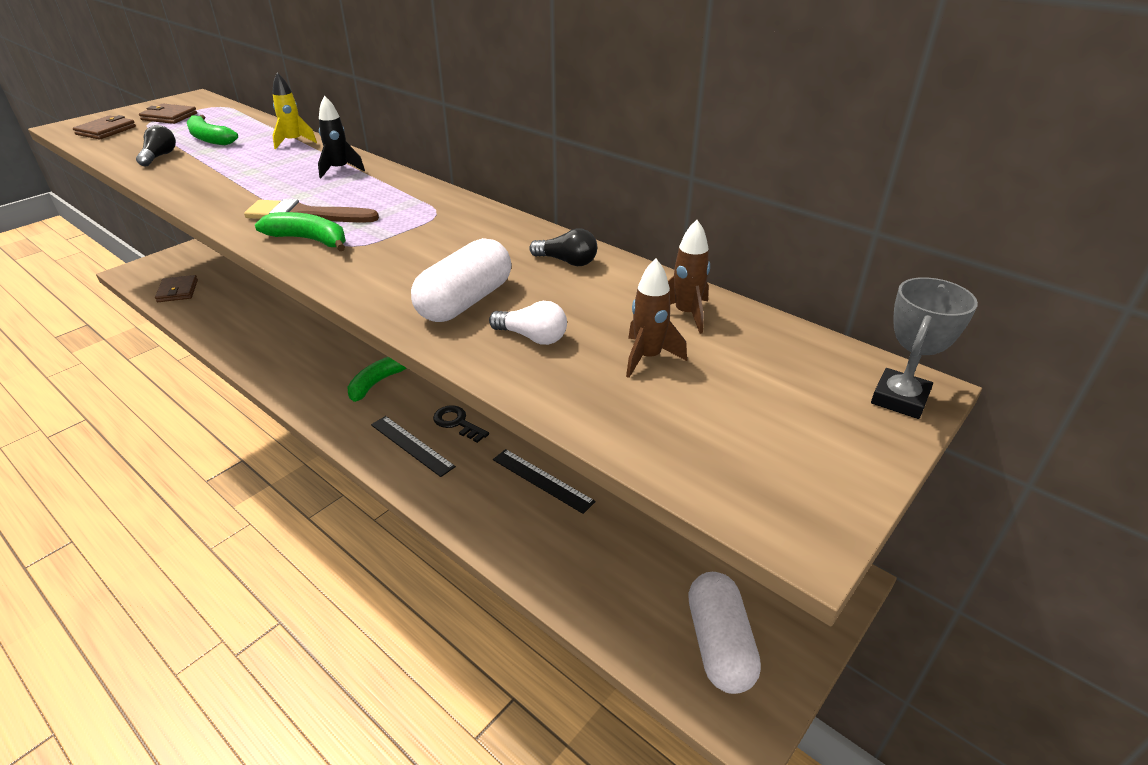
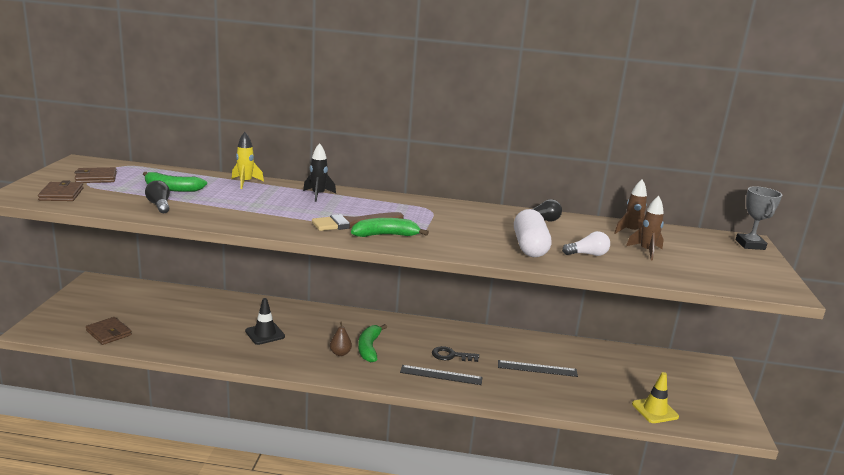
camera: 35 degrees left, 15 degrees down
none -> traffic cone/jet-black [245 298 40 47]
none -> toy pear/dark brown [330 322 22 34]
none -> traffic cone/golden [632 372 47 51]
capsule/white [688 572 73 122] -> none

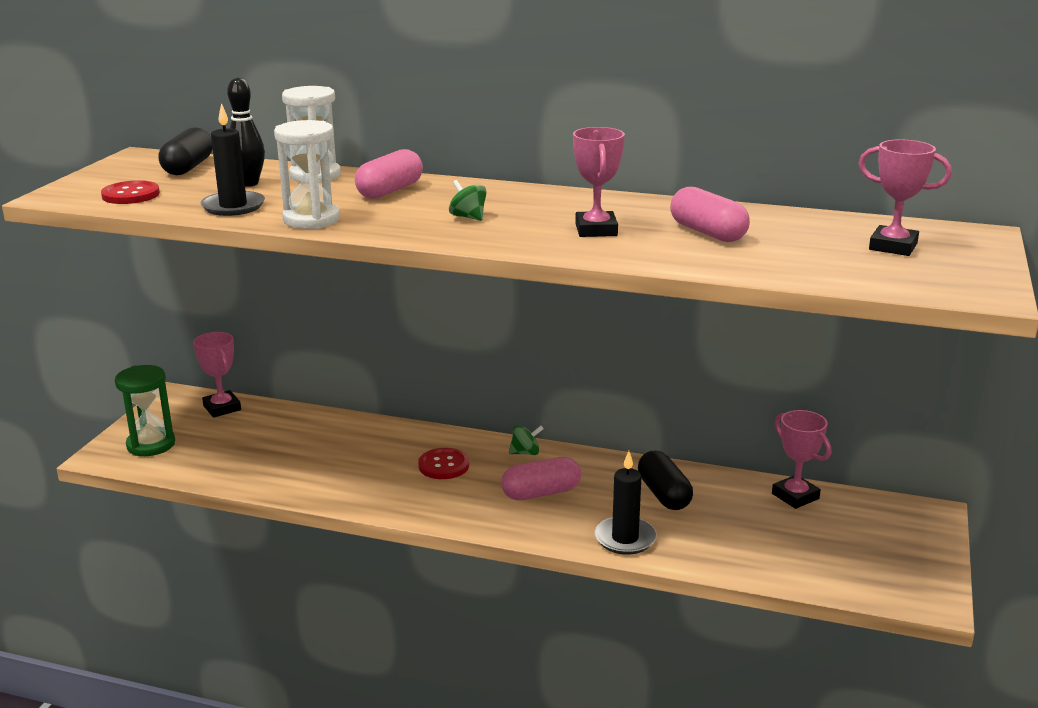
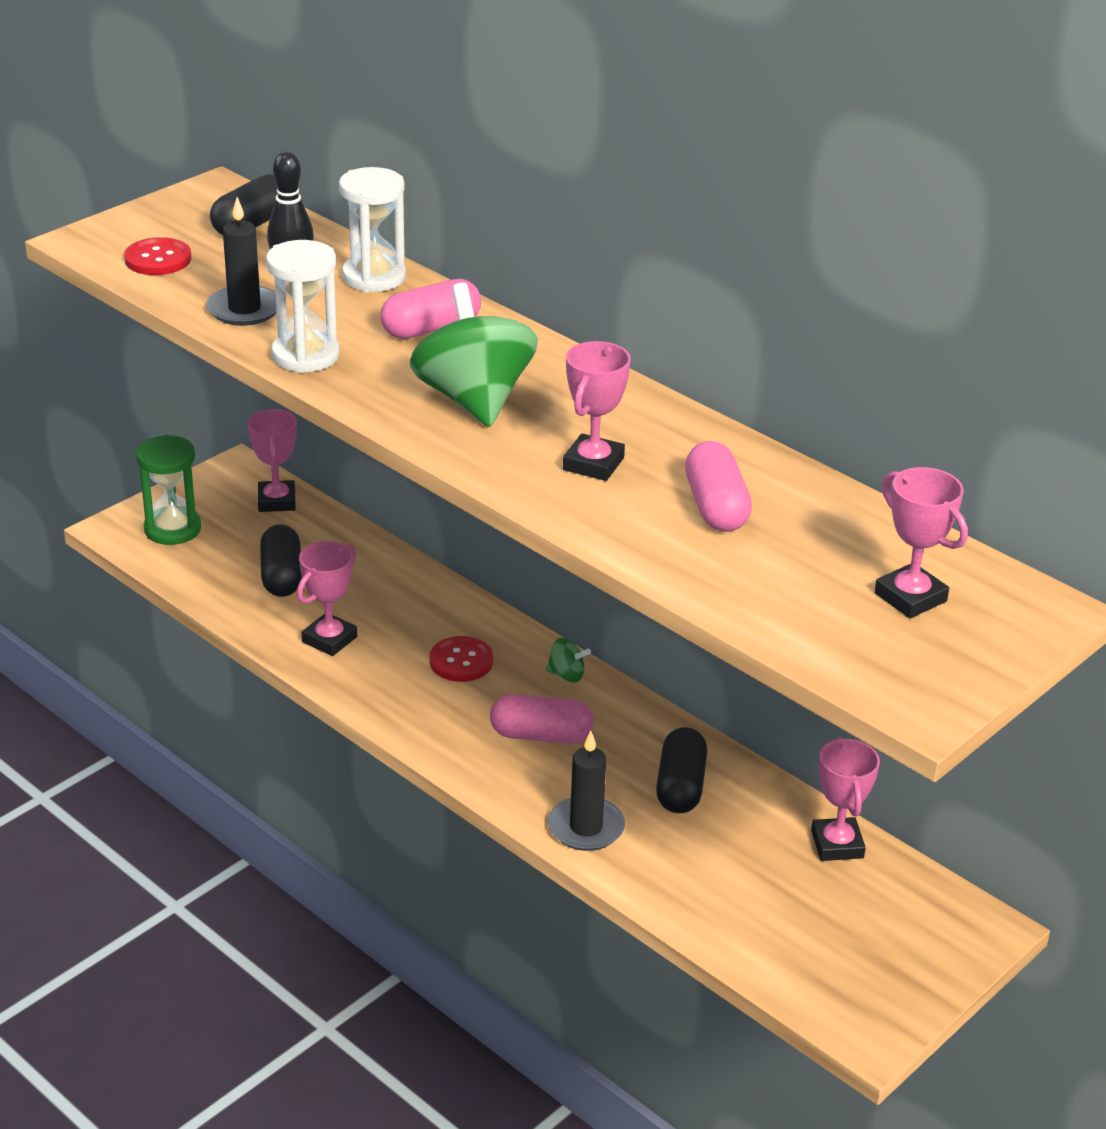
camera: 25 degrees right, 10 degrees up
none -> capsule/jet-black [260 524 42 73]
none -> trophy/rosy [297 541 60 115]
whirligig/emerald [449 180 38 41] -> whirligig/emerald [410 283 128 144], x2.41

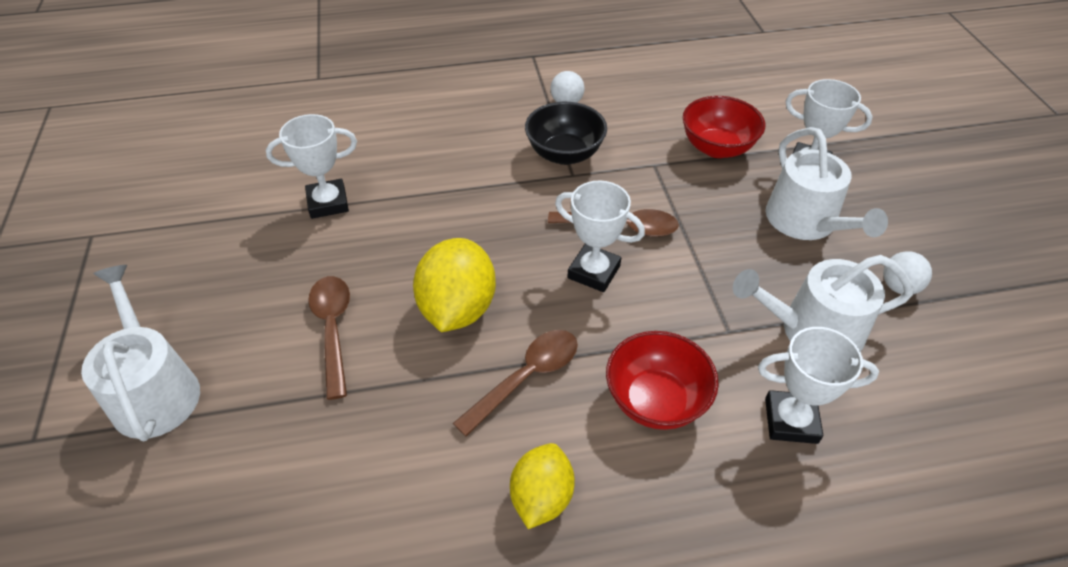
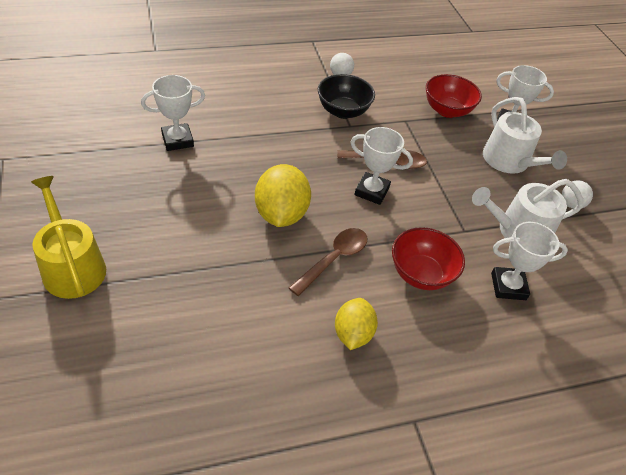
camera: 10 degrees left, 0 degrees up
watering pot/white [81 265 119 176] -> watering pot/golden [31 176 75 123]
teaspoon/dark brown [308 276 42 124] -> none

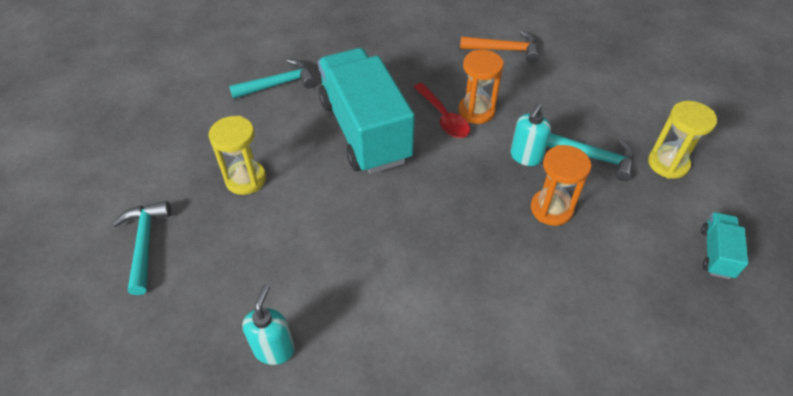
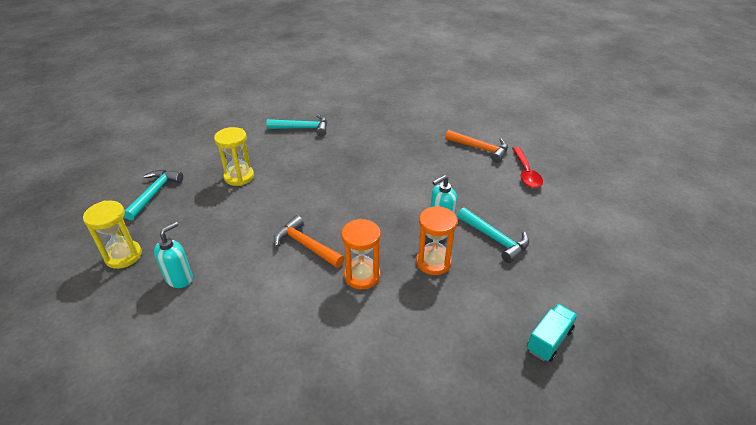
camera: 25 degrees right, 10 degrees down
sandglass/golden [648 101 69 78] -> sandglass/golden [83 201 59 68], moved
none -> hammer/bright orange [274 215 70 53]
sandglass/bright orange [458 50 46 74] -> sandglass/bright orange [341 219 40 71], moved
teaspoon/crimson [414 83 56 55] -> teaspoon/crimson [512 147 31 41], moved
truck/turquoise [318 48 97 126] -> none

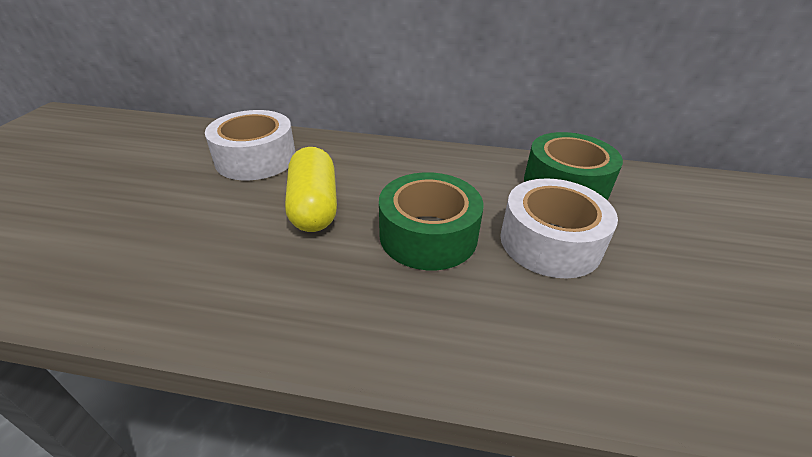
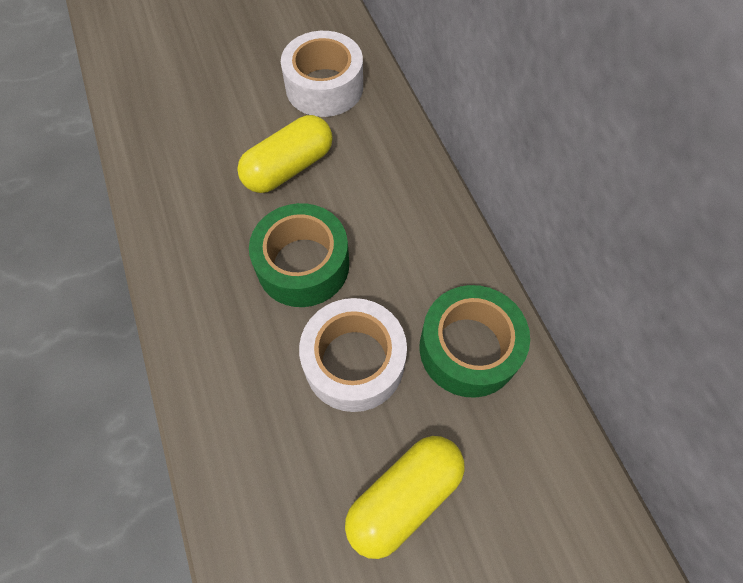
camera: 60 degrees right, 25 degrees up
none -> capsule/golden [345 436 120 123]

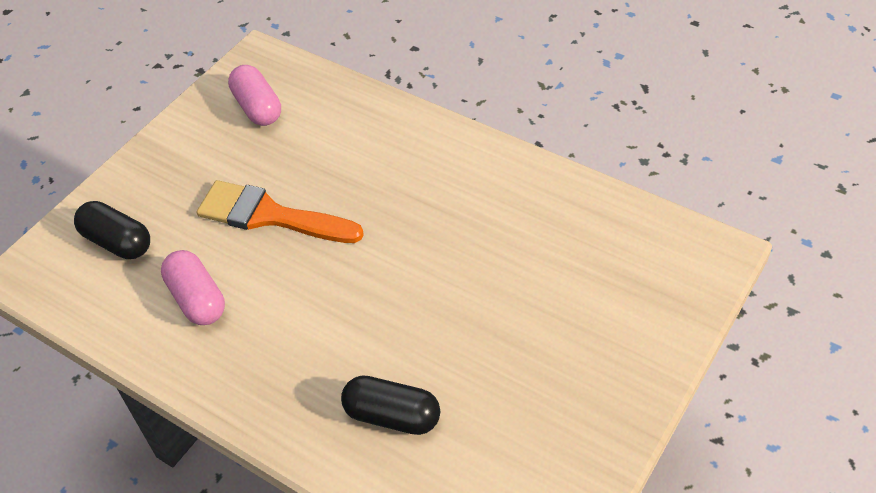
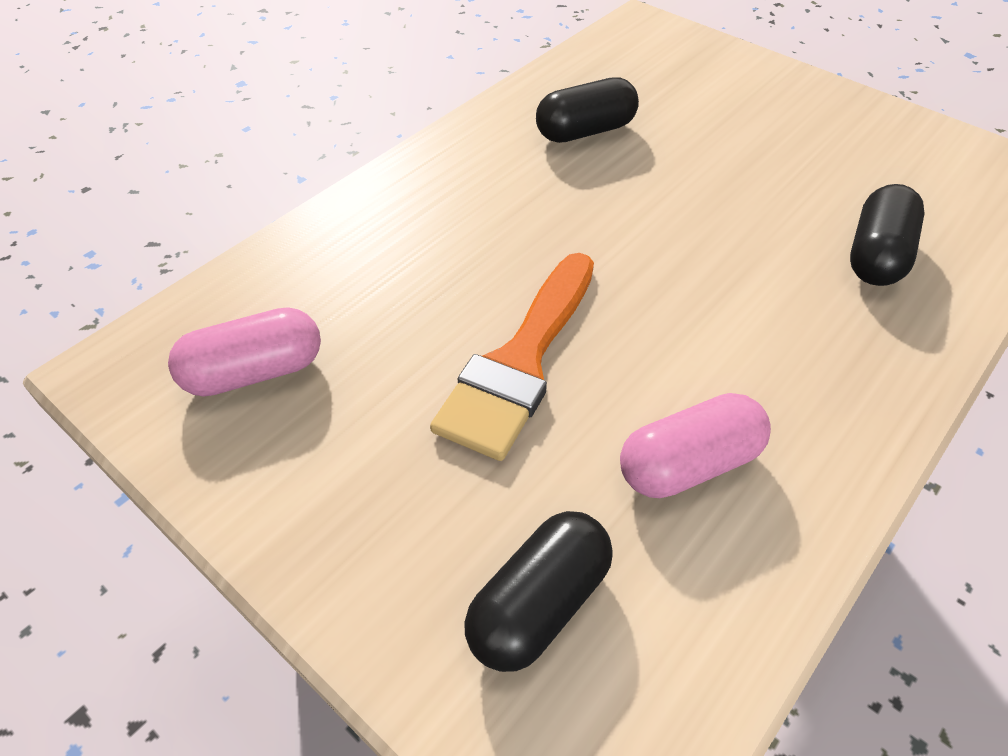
camera: 85 degrees left, 0 degrees up
none -> capsule/jet-black [536 77 103 66]

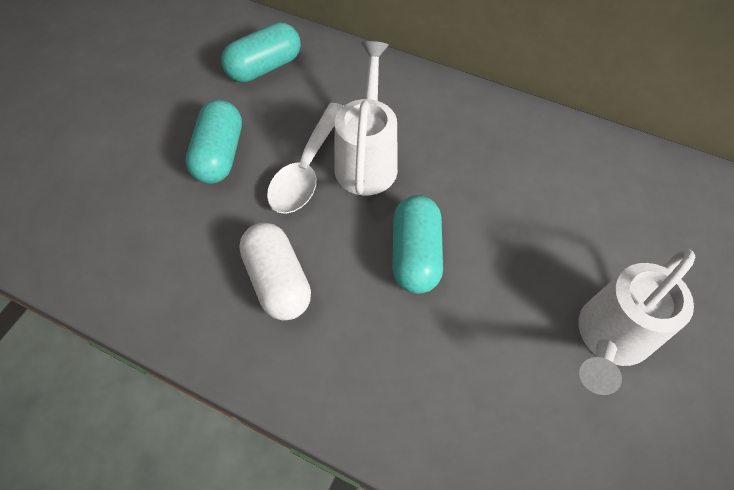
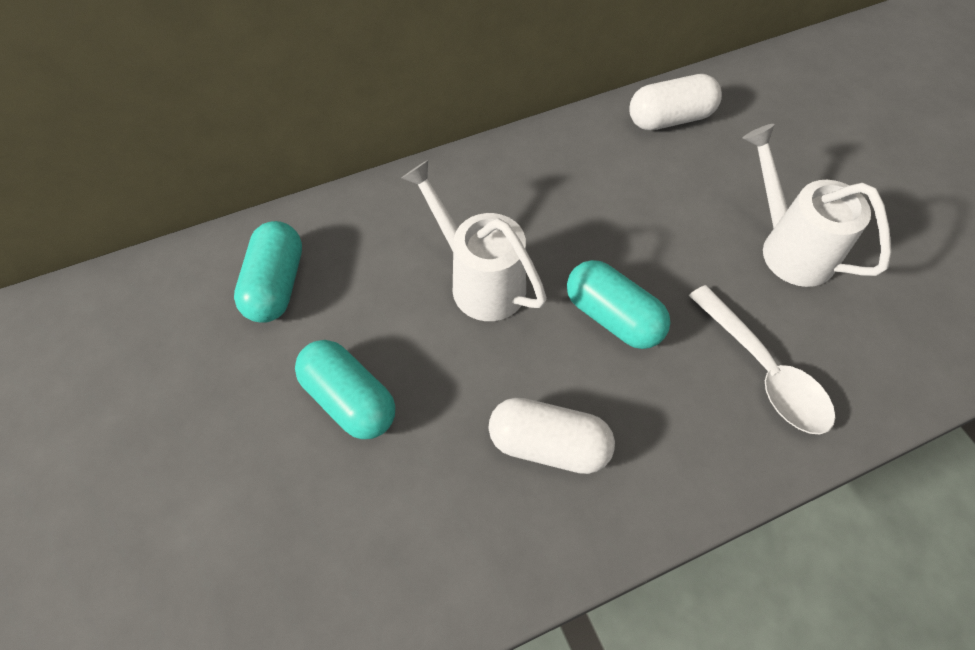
camera: 50 degrees left, 0 degrees up
none -> capsule/white [629 74 93 56]
teaspoon/white [267 103 76 111] -> teaspoon/white [689 285 146 149], moved
watering pot/white [579 249 117 146] -> watering pot/white [743 124 148 163], 150 degrees clockwise

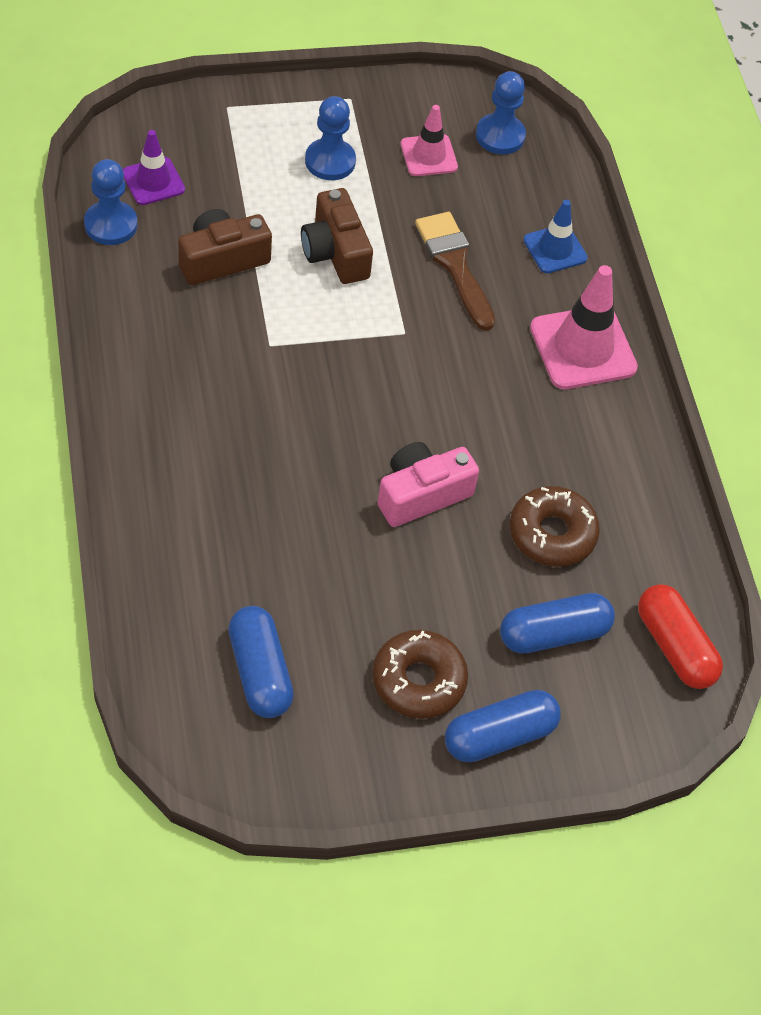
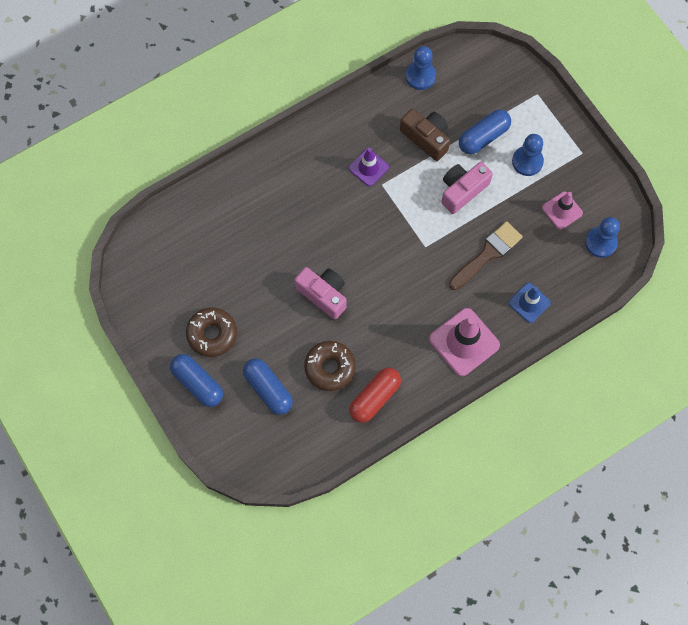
camera: 75 degrees right, 15 degrees up
traffic cone/royal purple [123 130 62 75] -> traffic cone/royal purple [349 148 40 38], moved
capsule/crimson [638 584 85 105] -> capsule/crimson [349 368 52 55], moved
camera/dark brown [301 188 72 96] -> camera/rosy [442 162 51 52]
capsule/blue [228 606 66 112] -> capsule/blue [459 109 52 45], moved

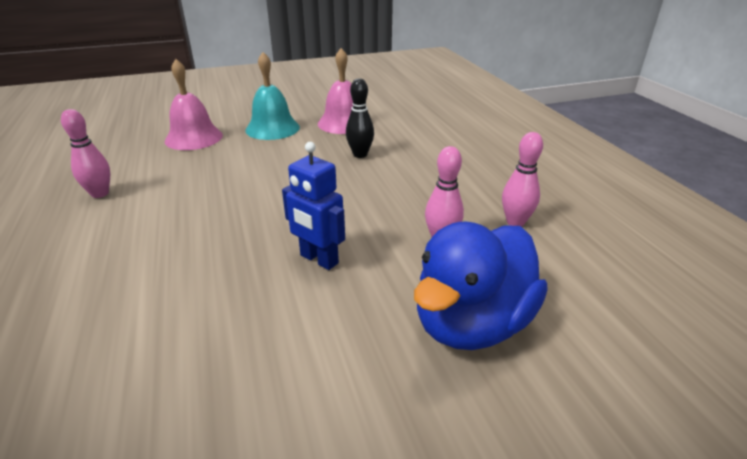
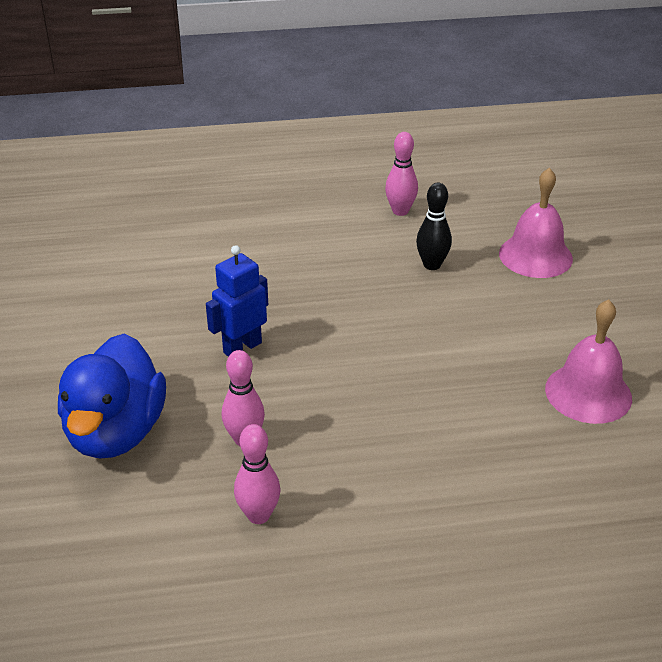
camera: 100 degrees right, 5 degrees up
rubber duck/blue [414 222 133 128] -> rubber duck/blue [58 334 108 124], 135 degrees counterclockwise
tenpin/jet-black [346 78 28 80] -> tenpin/jet-black [416 183 36 87], moved
bell/turquoise [245 52 55 88] -> none

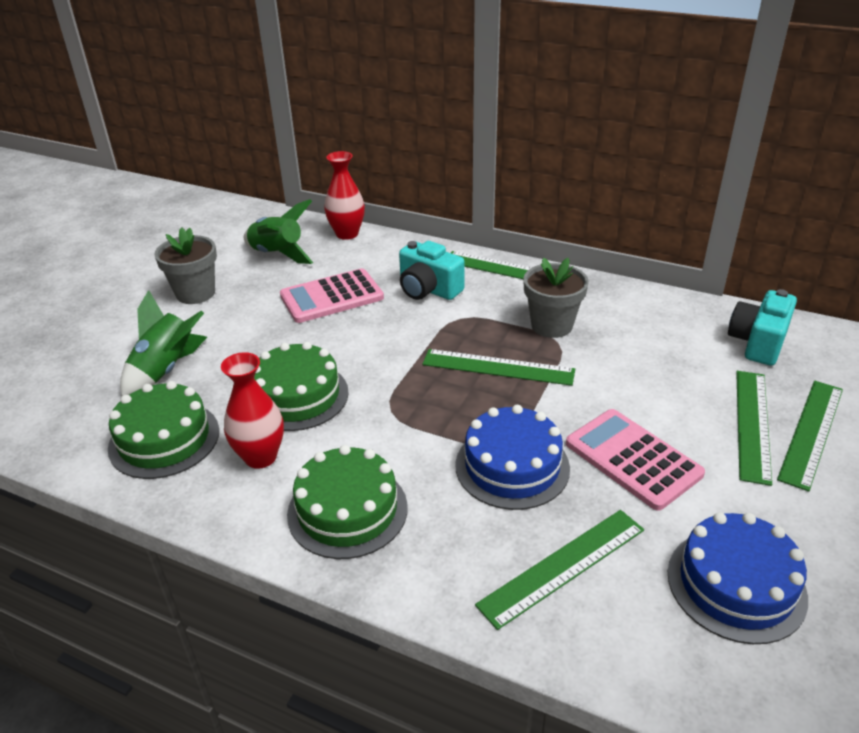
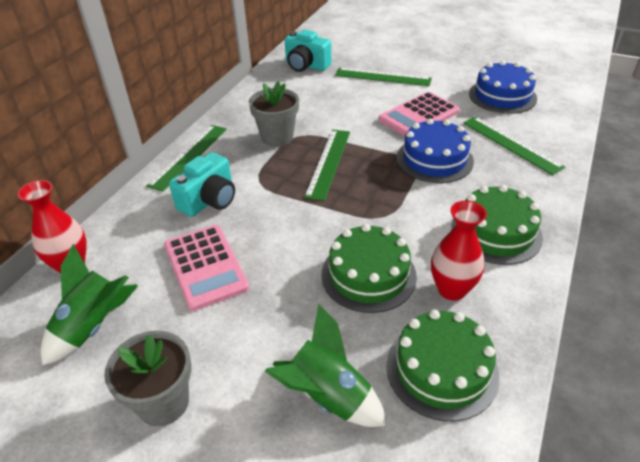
camera: 90 degrees left, 5 degrees up
straightedge/emerald [777 381 66 111] -> none

